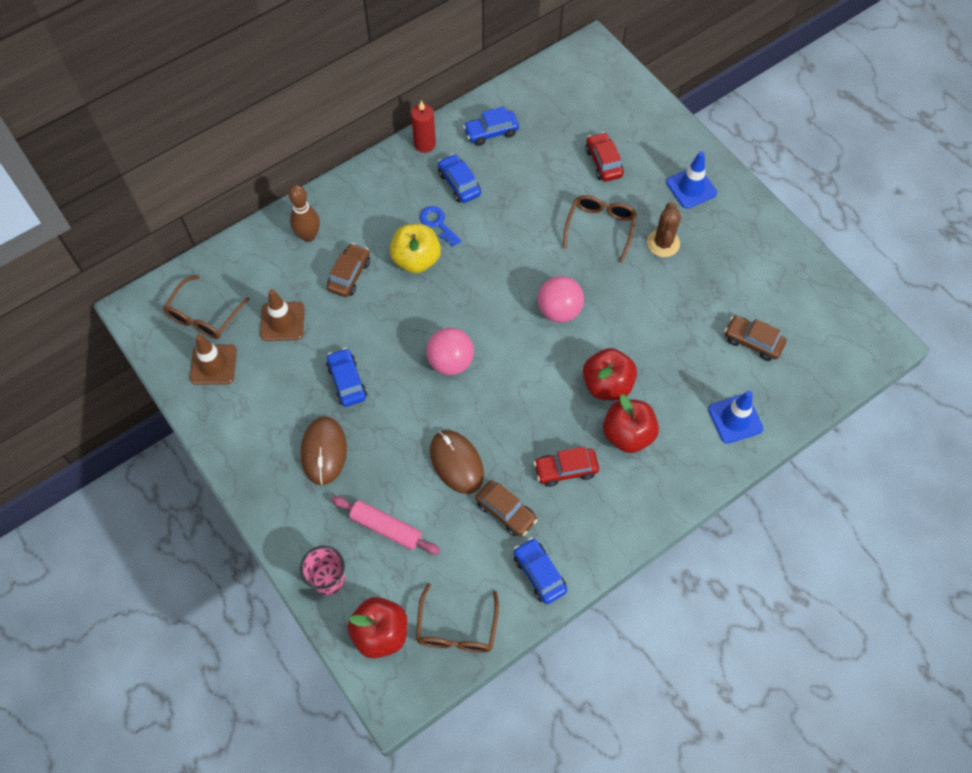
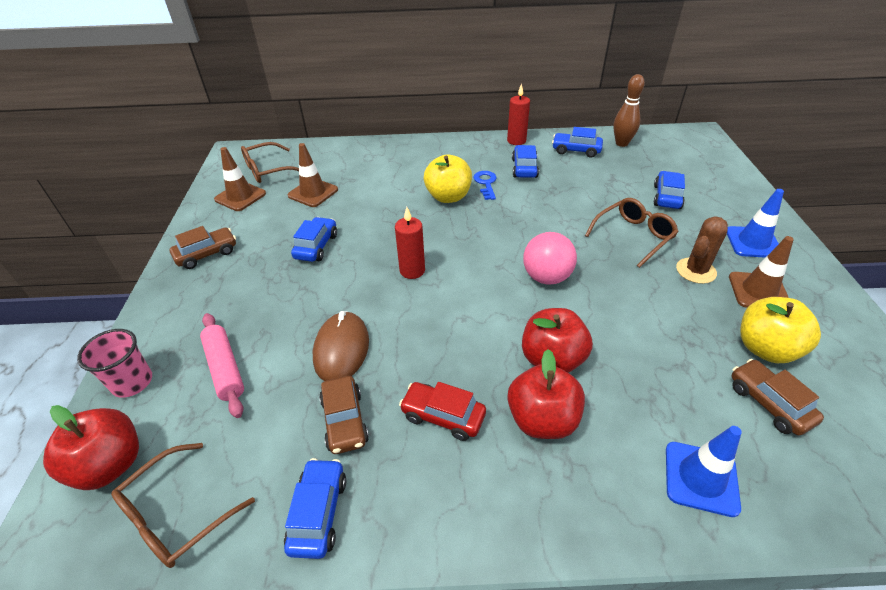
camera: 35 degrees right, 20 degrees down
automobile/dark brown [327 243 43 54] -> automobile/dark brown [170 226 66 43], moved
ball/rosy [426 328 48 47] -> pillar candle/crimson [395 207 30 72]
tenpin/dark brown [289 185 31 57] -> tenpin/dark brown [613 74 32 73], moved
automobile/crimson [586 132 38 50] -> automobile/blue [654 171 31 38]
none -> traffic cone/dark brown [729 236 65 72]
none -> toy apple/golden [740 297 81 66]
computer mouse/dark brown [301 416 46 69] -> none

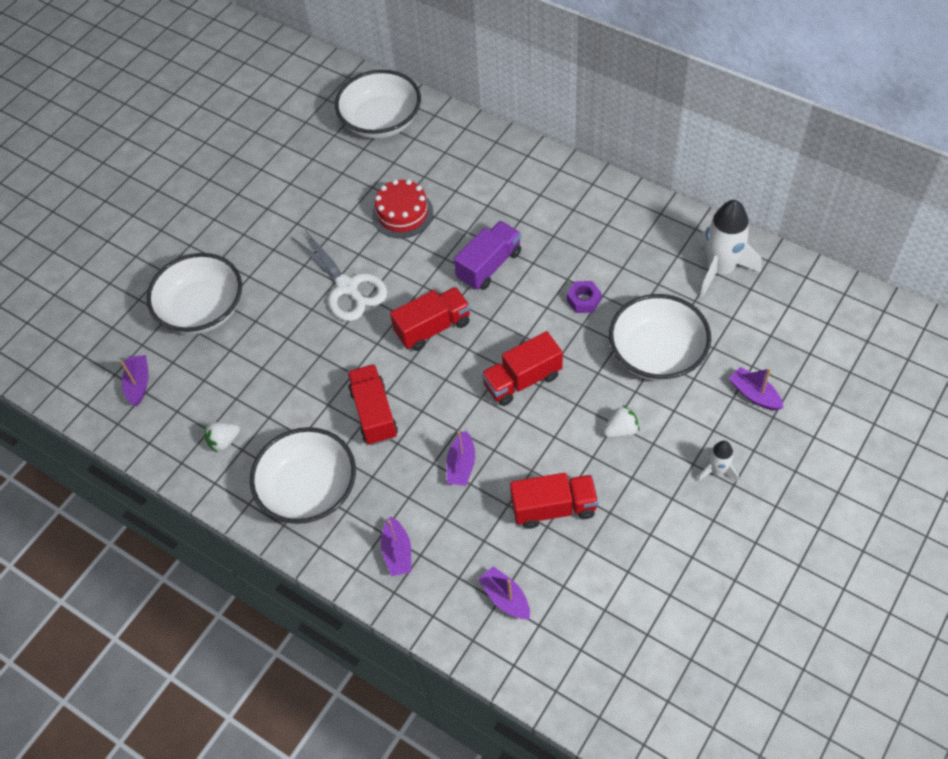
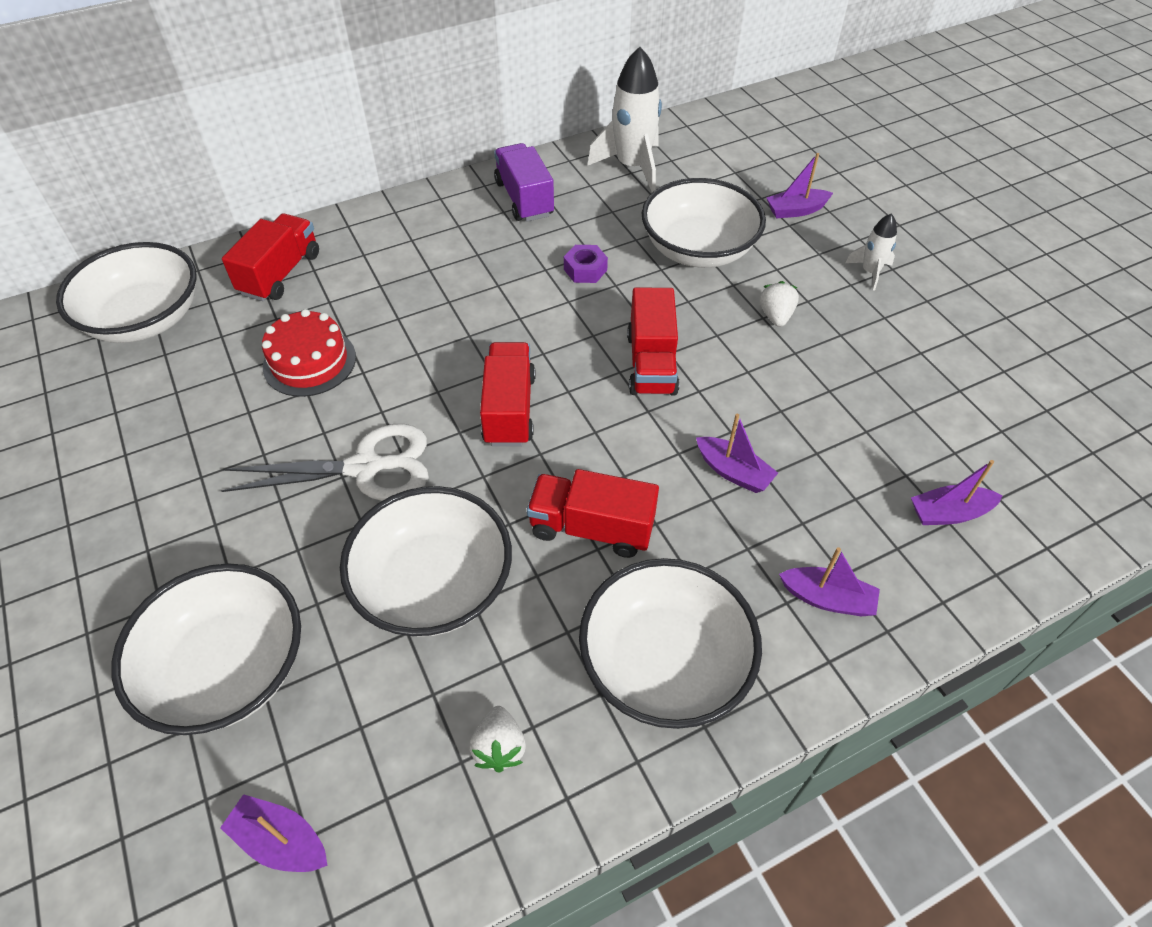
camera: 65 degrees left, 5 degrees down
truck/crimson [510 473 89 56] -> truck/crimson [222 214 97 87], moved
none -> deep dish/white [340 486 172 151]
truck/royal purple [454 221 67 69] -> truck/royal purple [494 143 60 79], moved

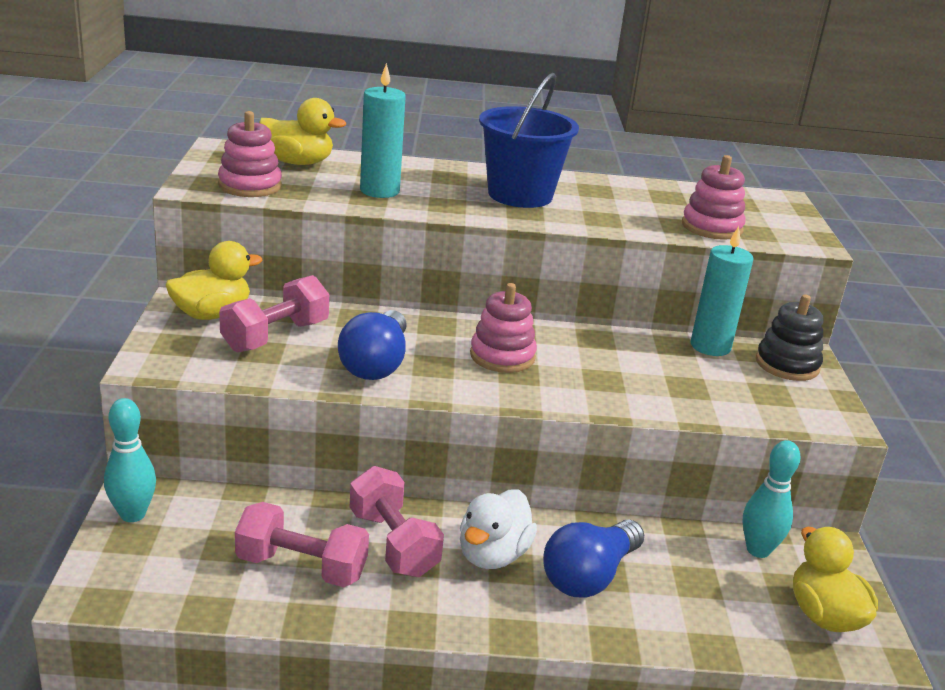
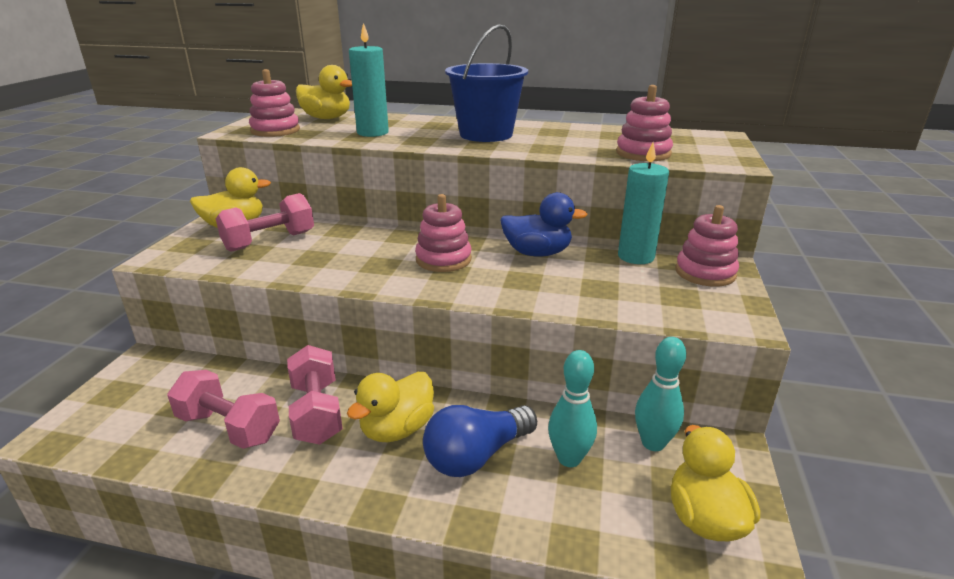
camera: 15 degrees right, 0 degrees up
rubber duck/white [460 490 77 79] -> rubber duck/golden [347 372 87 70]
none -> rubber duck/blue [500 192 88 65]
tenpin/turquoise [104 398 52 124] -> tenpin/turquoise [548 350 49 117], moved
stacking toy/jet-black [756 294 68 87] -> stacking toy/rosy [675 205 64 82]
lightbulb/blue [338 310 69 70] -> none

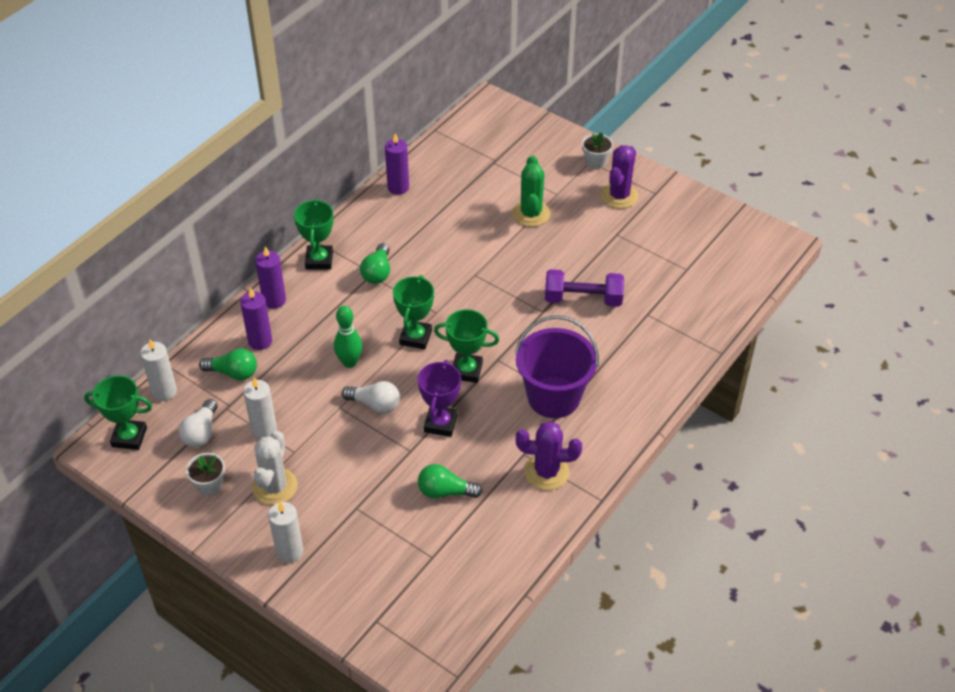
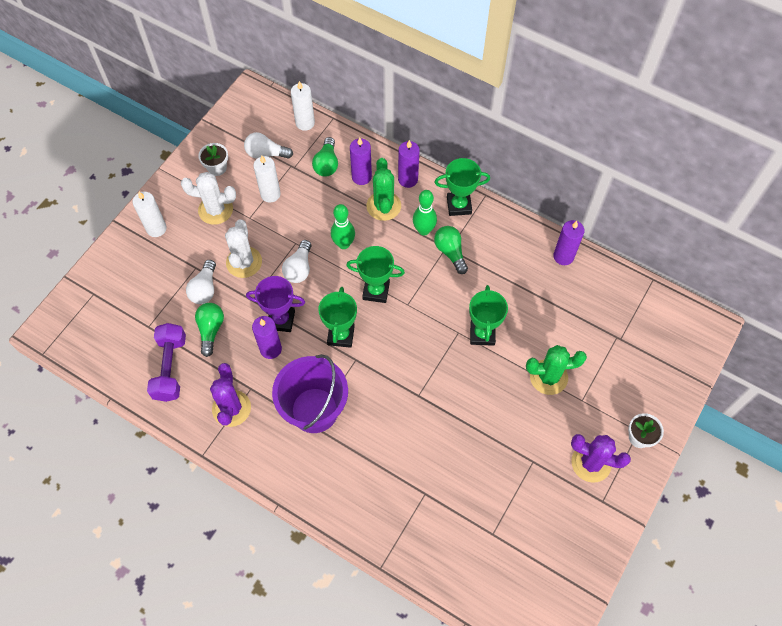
camera: 85 degrees right, 15 degrees up
dumbbell/royal purple [545 269 79 38] -> dumbbell/royal purple [147 323 39 79], moved
none -> lightbulb/white [186 260 30 44]
none -> saguaro cactus/white [225 219 37 59]
none -> pillar candle/royal purple [252 316 30 43]
none -> saguaro cactus/emerald [366 158 35 63]
none -> tenpin/emerald [413 190 24 46]
lightbulb/emerald [360 243 30 41] -> lightbulb/emerald [434 226 34 48], 60 degrees clockwise
trophy/emerald [84 376 68 74] -> trophy/emerald [469 285 39 61], moved

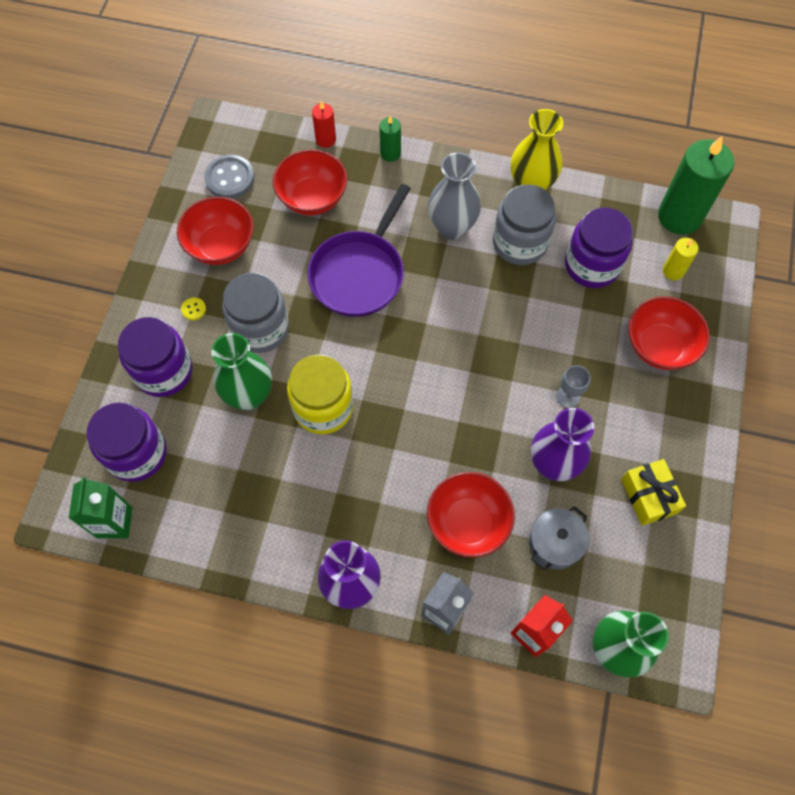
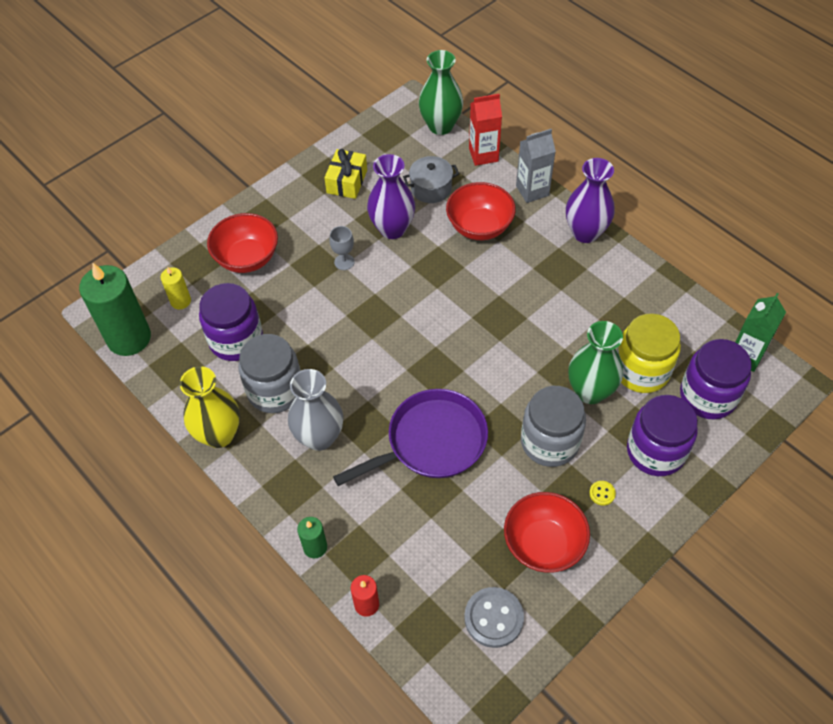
camera: 145 degrees left, 10 degrees down
jam jar/golden [287 355 66 79] -> jam jar/golden [617 313 64 80], moved
deep dish/crimson [273 149 74 67] -> none

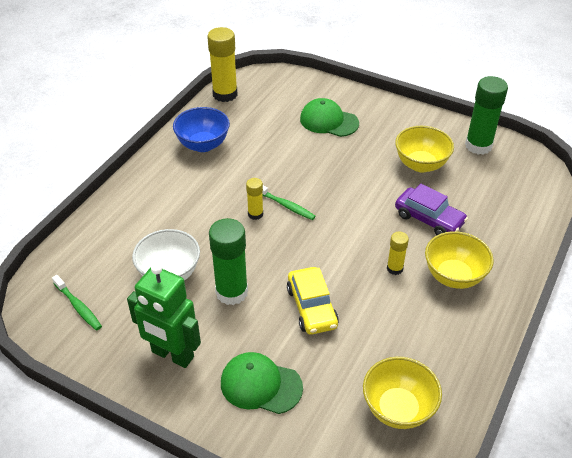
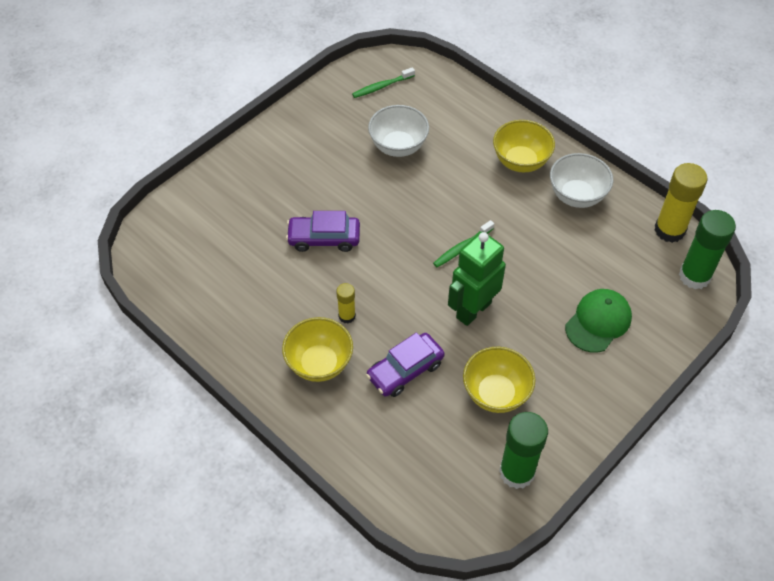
camera: 105 degrees right, 10 degrees up
automobile/golden [287 267 52 68] -> automobile/royal purple [286 211 74 41]
toy robot/emerald [127 263 74 105] -> toy robot/emerald [448 231 58 95], moved
deep dish/golden [363 357 79 72] -> deep dish/golden [493 120 62 52], moved
deep dish/blue [173 107 57 45] -> deep dish/white [550 153 63 55]
stick of glue/emerald [209 218 39 87] -> stick of glue/emerald [679 210 57 79], moved
baseball cap/emerald [221 352 82 62] -> none
stick of glue/golden [246 178 17 42] -> none

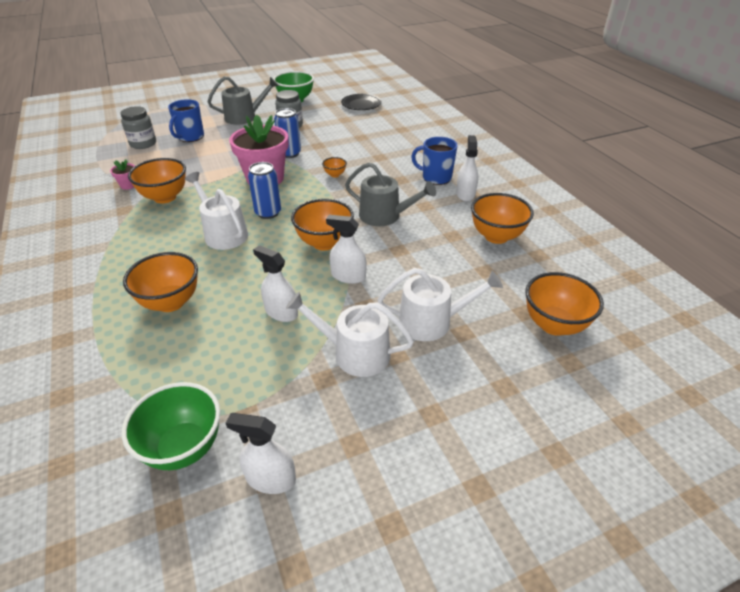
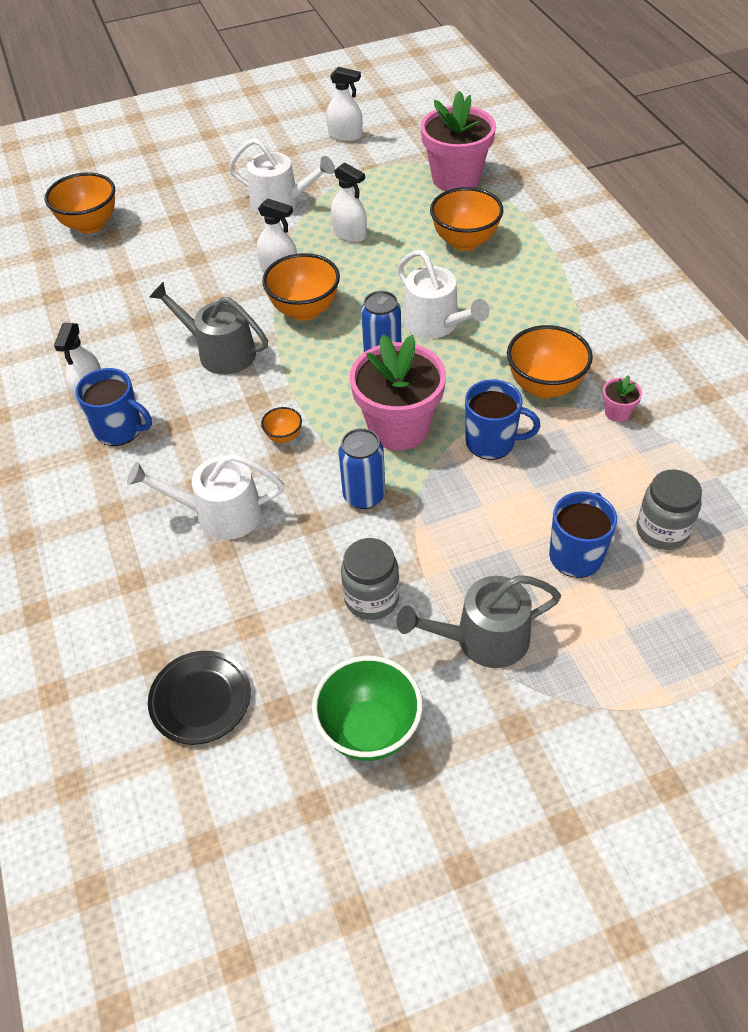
camera: 175 degrees left, 10 degrees up
watering pot/white [377 268 126 73] -> watering pot/white [127 453 157 87], moved
none -> potted plant/rosy [421 91 75 100]
none -> coffee mug/blue [465 379 76 81]
deep dish/emerald [122 382 98 88] -> none
deep dish/bright orange [471 193 63 51] -> none

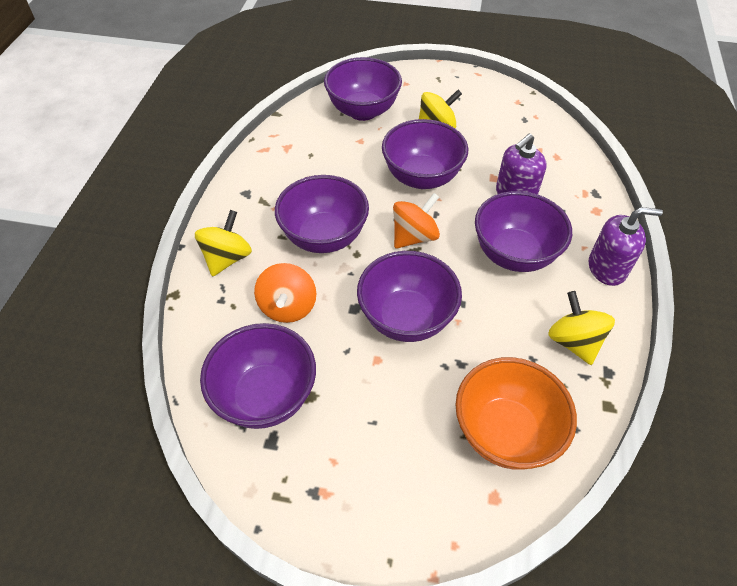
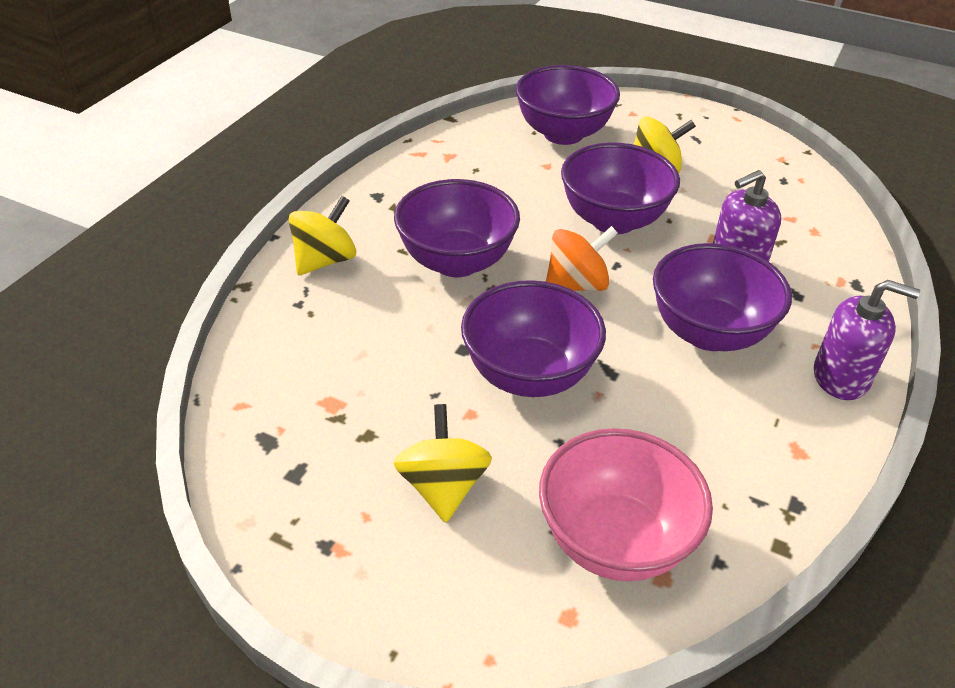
camera: 15 degrees right, 10 degrees down
whirligig/golden [548 291 67 74] -> whirligig/golden [394 404 98 118], moved
deep dish/bright orange [455 357 122 113] -> deep dish/rosy [539 428 174 153]
deep dish/royal purple [200 323 116 106] -> none
whirligig/bright orange [254 263 62 60] -> none

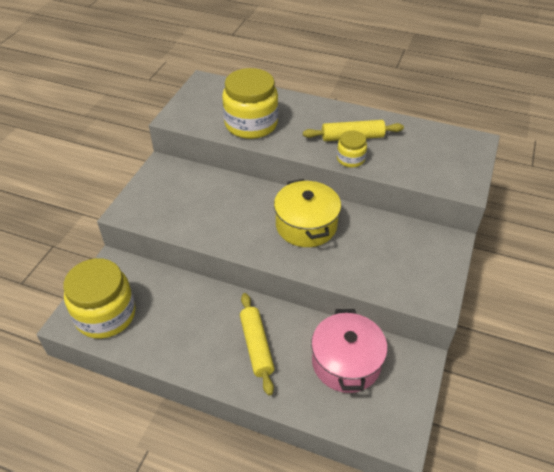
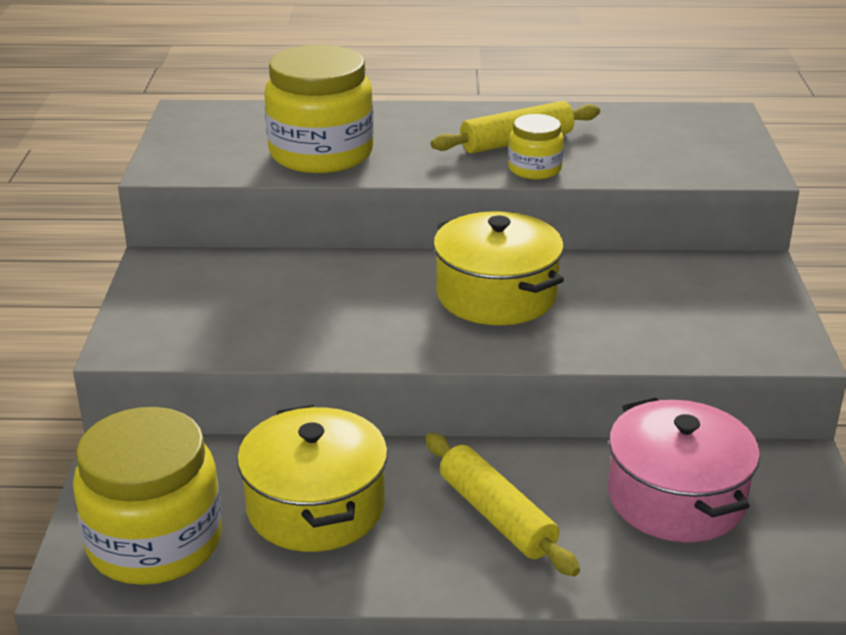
camera: 20 degrees left, 15 degrees down
none -> stockpot/golden [237 405 151 147]

